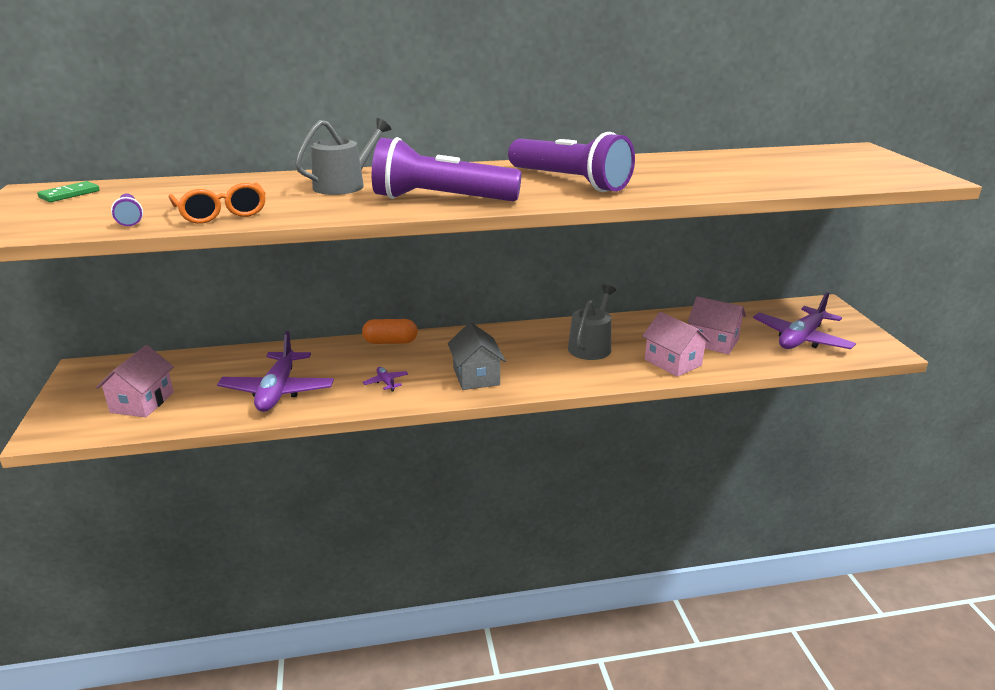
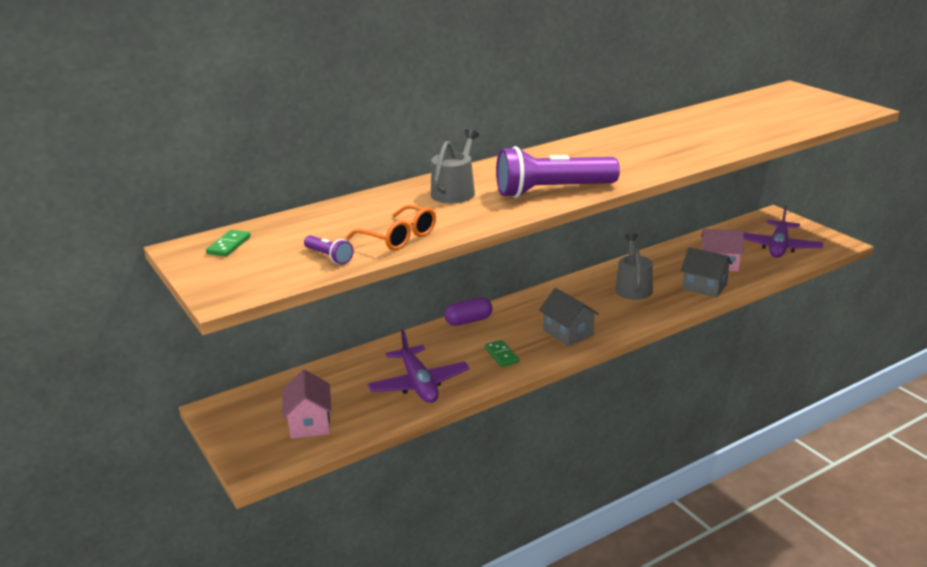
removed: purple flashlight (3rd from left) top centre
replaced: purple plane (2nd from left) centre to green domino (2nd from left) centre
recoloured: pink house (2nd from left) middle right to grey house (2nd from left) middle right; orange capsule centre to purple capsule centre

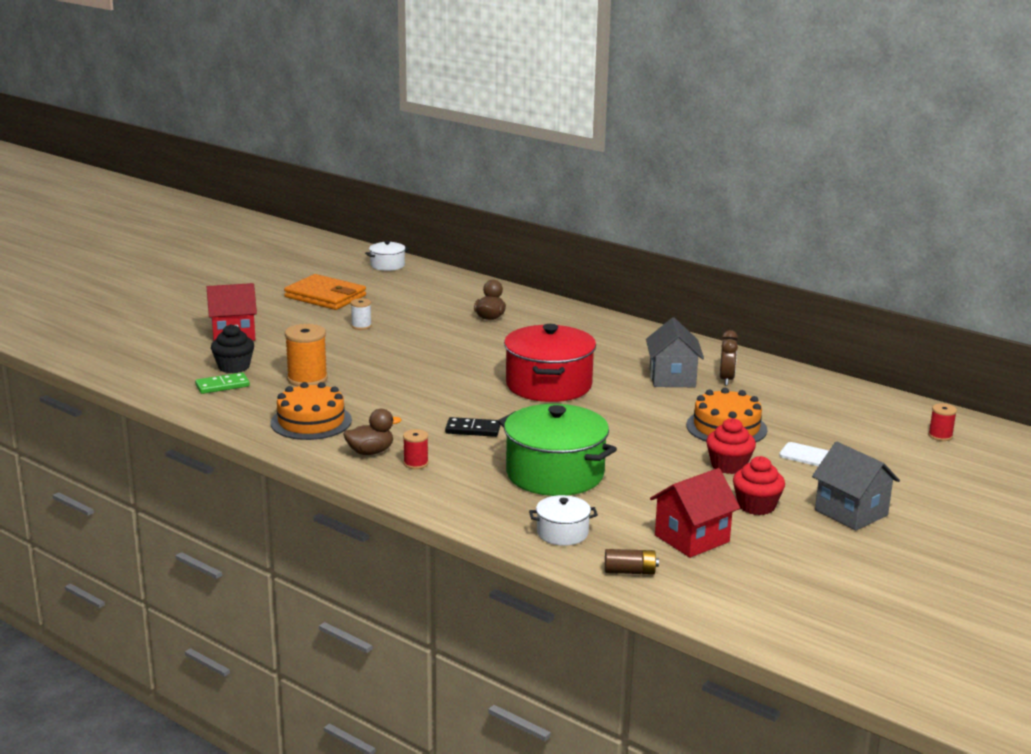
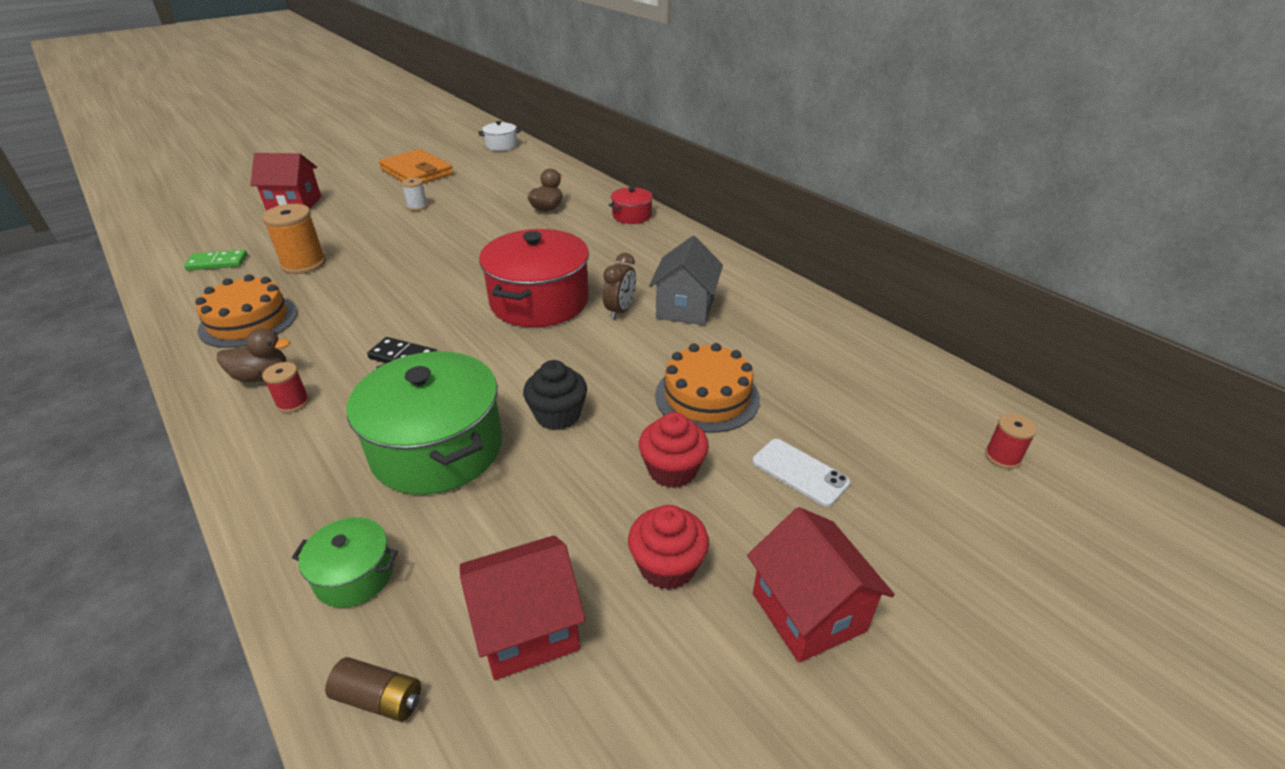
added: red pot (2nd from left) top centre
moved: black cupcake middle left to centre; brown clock middle right to centre
recoloured: grey house (2nd from left) middle right to red house (3rd from left) bottom centre; white pot (2nd from left) bottom centre to green pot (1st from left) bottom left

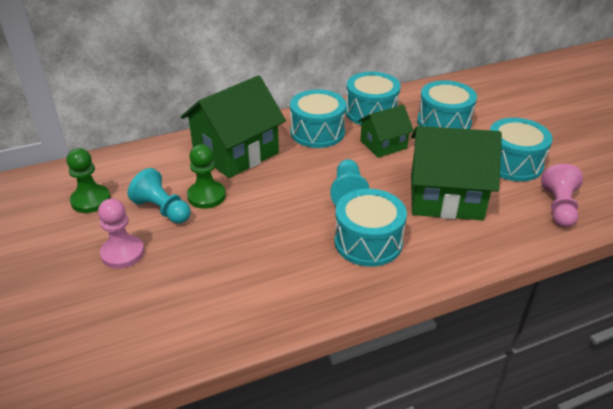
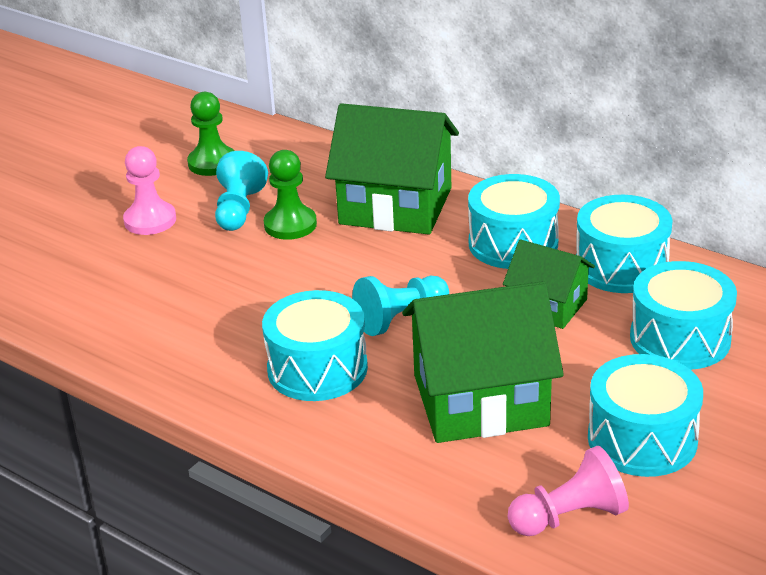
turned: green house (3rd from left in the first image) middle right = centre 75 degrees counterclockwise

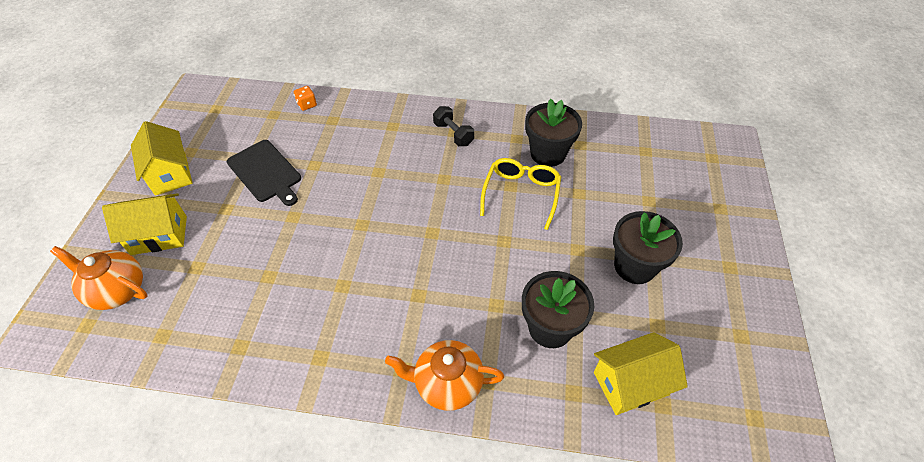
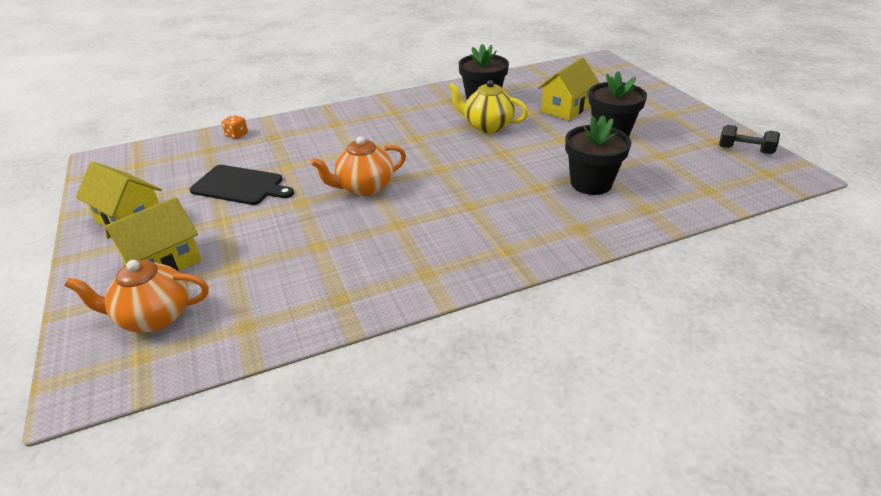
moved: black dumbbell top centre to top right; yellow house (3rd from left) bottom right to top centre; orange teapot (2nd from left) bottom centre to centre
replaced: yellow glasses centre to yellow teapot top centre

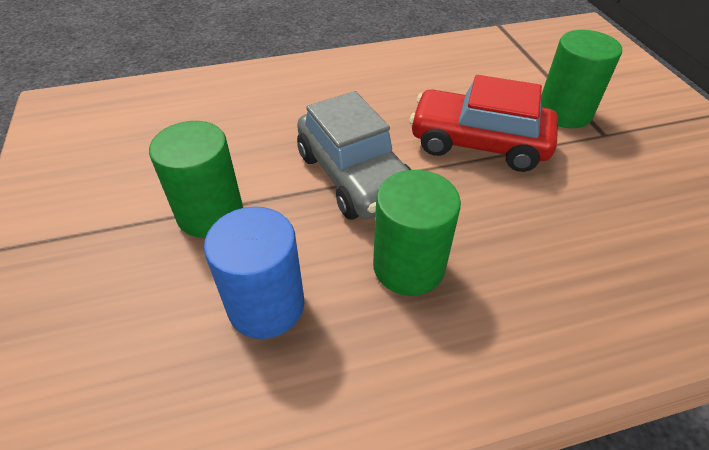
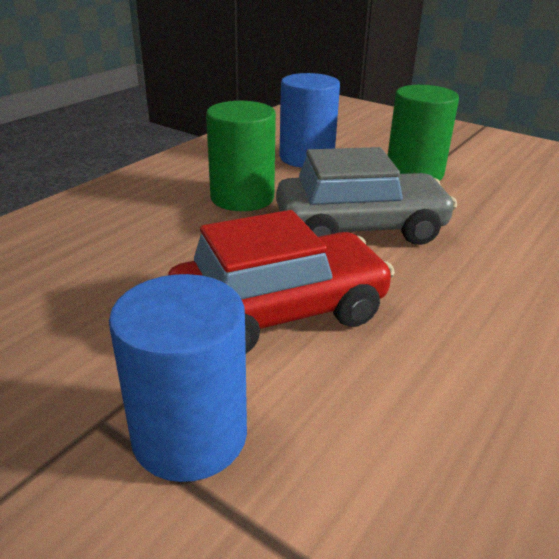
recoloured: green cylinder (3rd from left) top right to blue cylinder (1st from left) bottom left
turned: grey car centre = centre 150 degrees clockwise

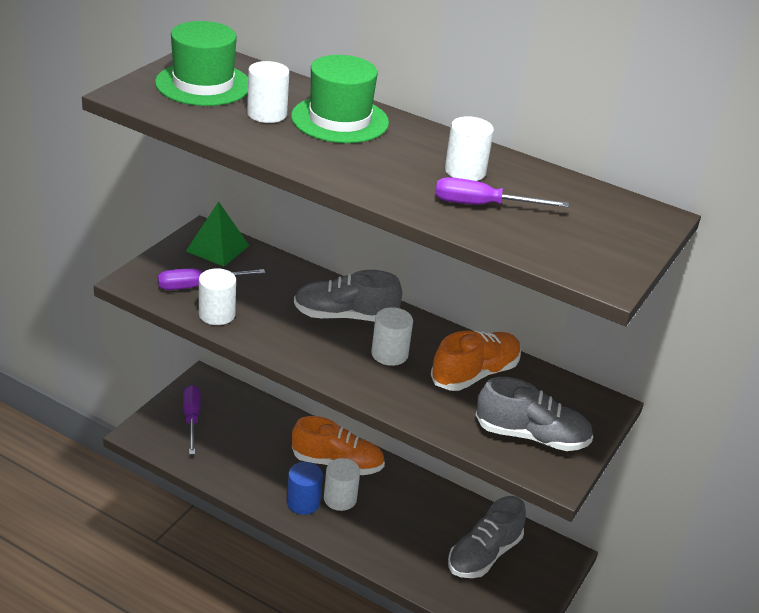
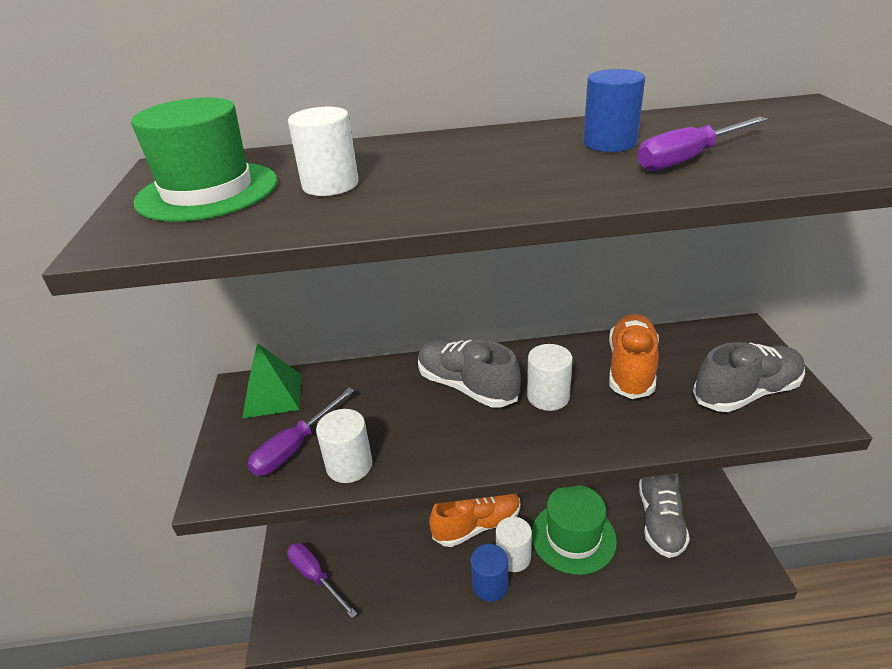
moved: green hat (2nd from left) top centre to bottom centre
recoloured: white cylinder (5th from left) top centre to blue cylinder (2nd from left) top right
turned: grey shoe (1st from left) centre = centre 75 degrees clockwise

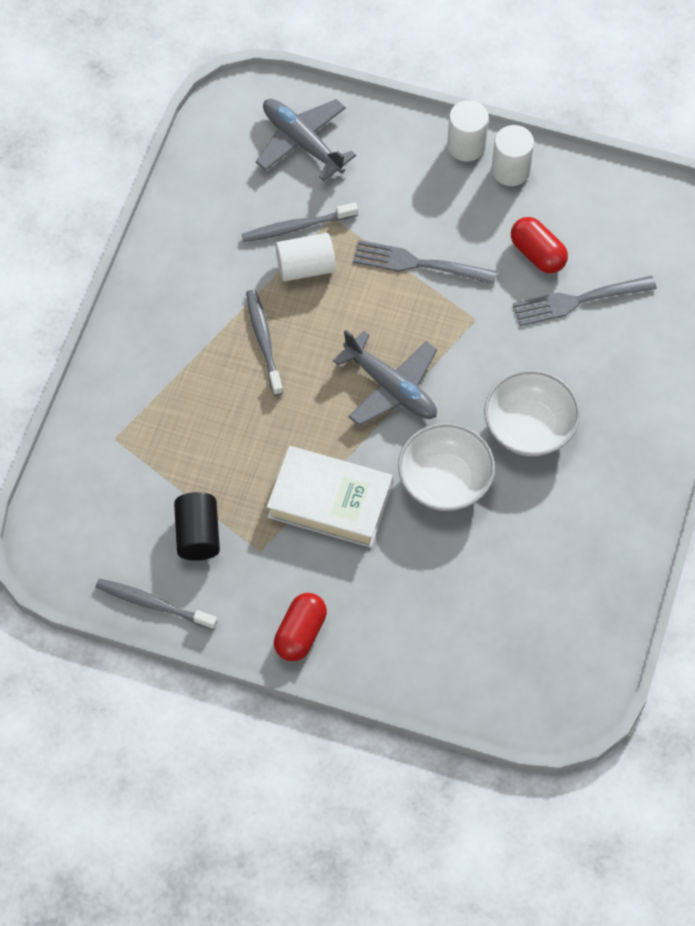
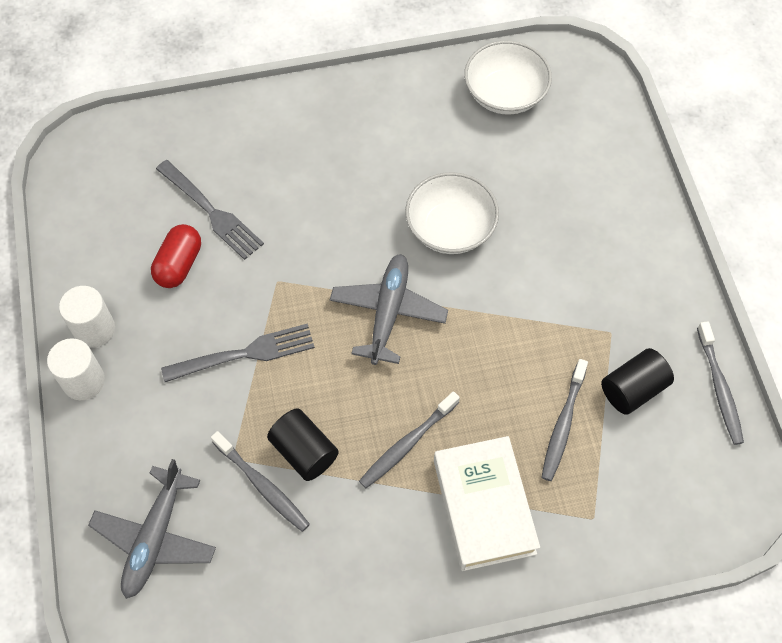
removed: red capsule (1st from left) bottom centre
added: grey toothbrush (3rd from left) middle right
moved: white bowl (2nd from left) middle right to top centre; white book centre to bottom centre
recoloured: white cylinder (1st from left) top centre to black cylinder (1st from left) bottom centre
turned: grey fork (1st from left in the first image) top centre = middle left 90 degrees counterclockwise

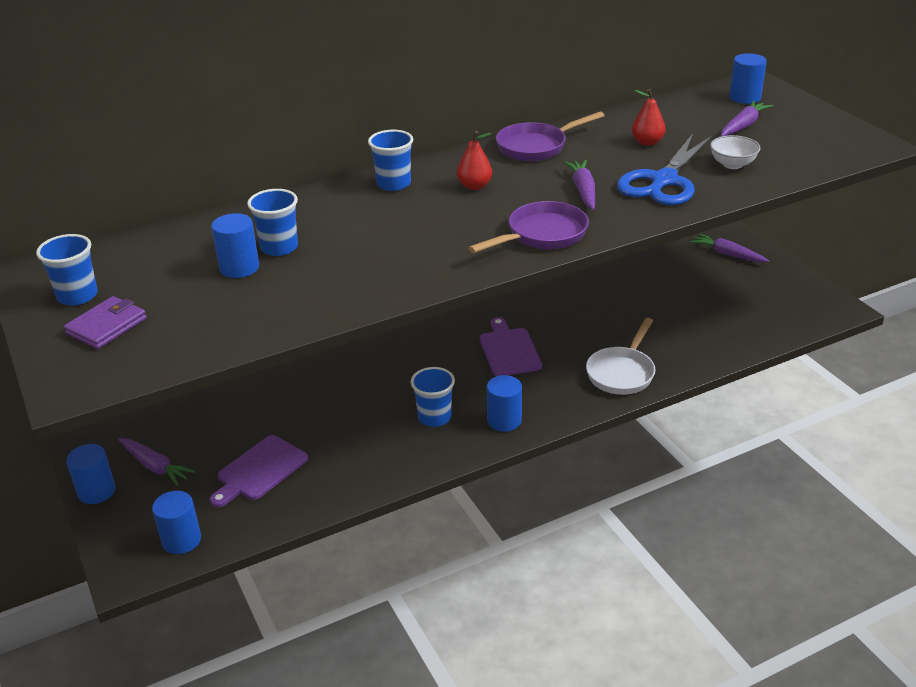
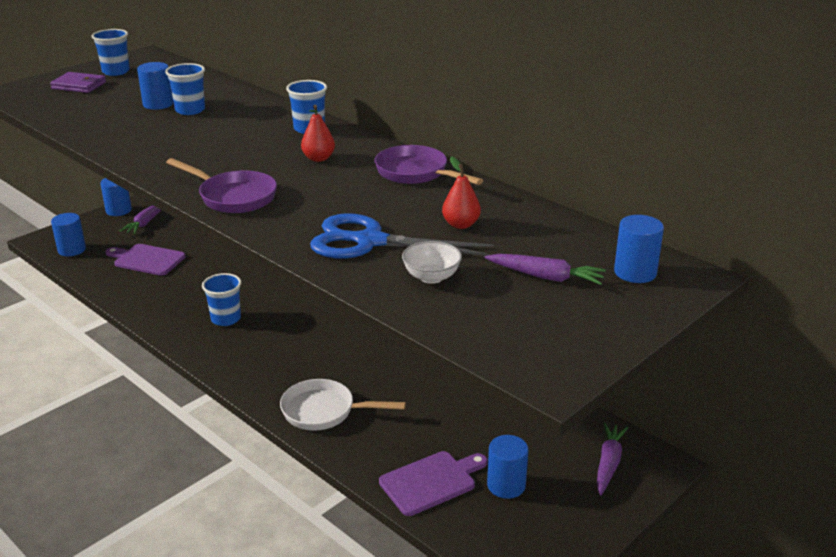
removed: purple carrot (2nd from left) top centre
moved: purple cutting board (2nd from left) centre to bottom centre; blue cylinder (4th from left) centre to bottom centre

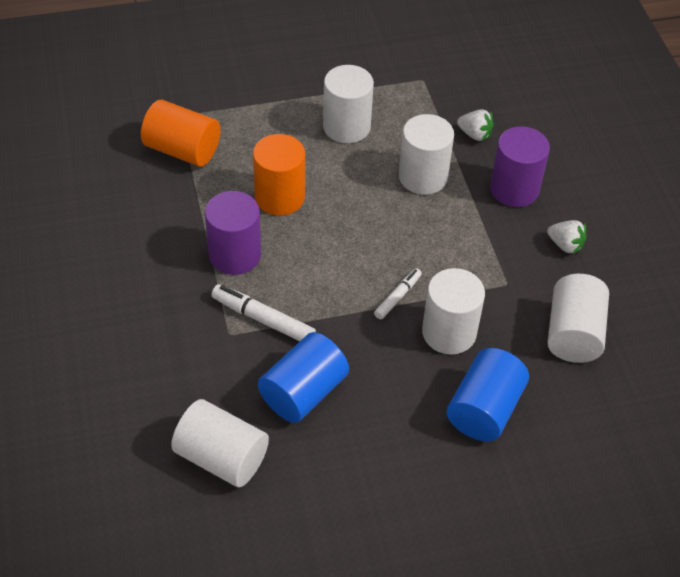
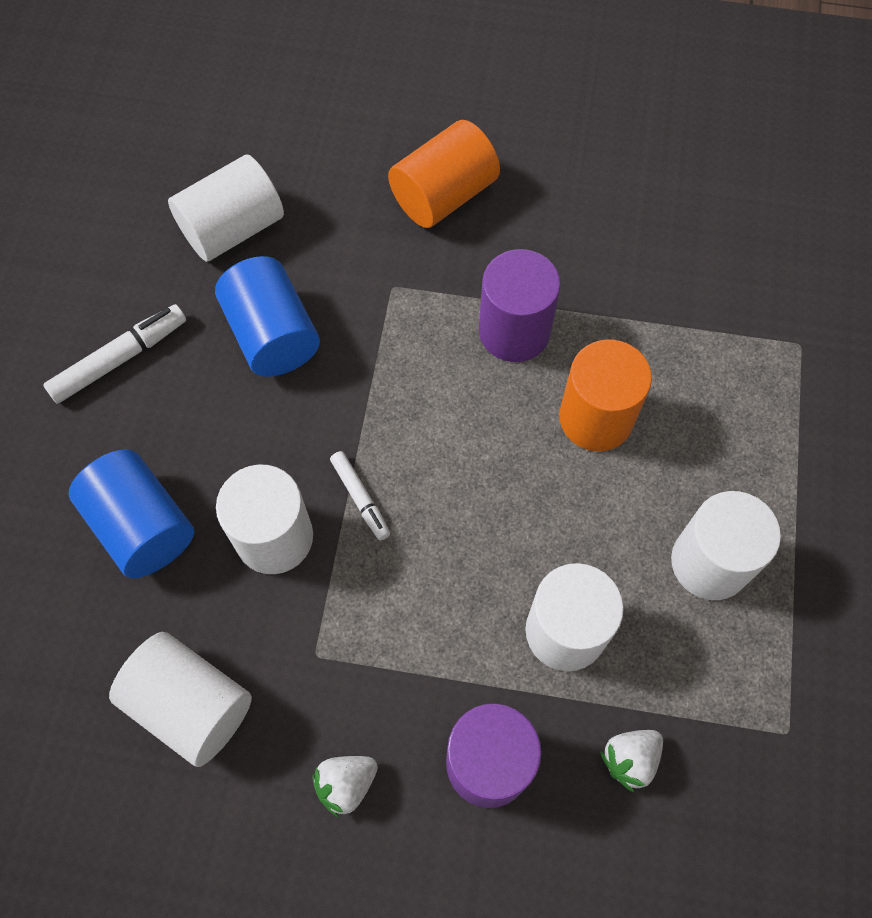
moved: orange cylinder (1st from left) top left to top centre; white marker (1st from left) centre to middle left

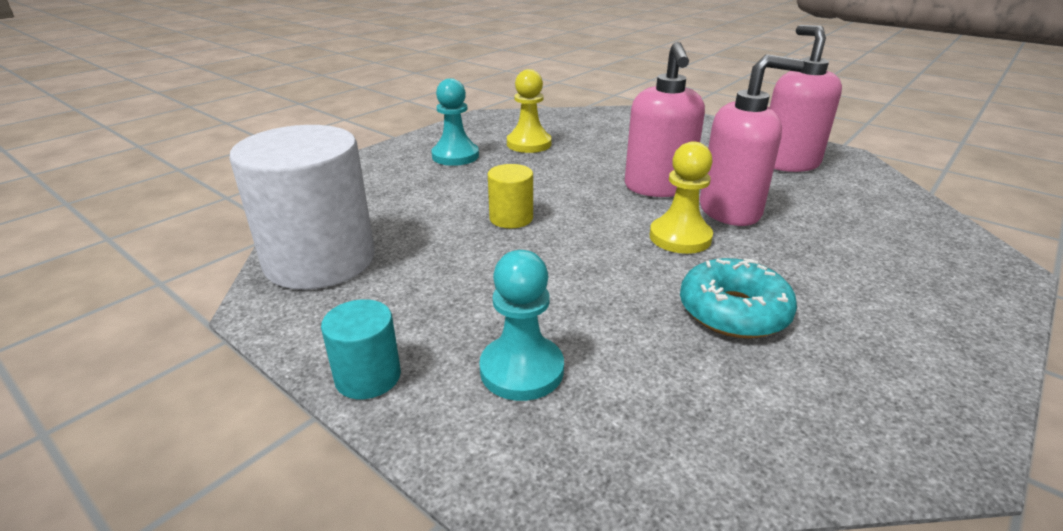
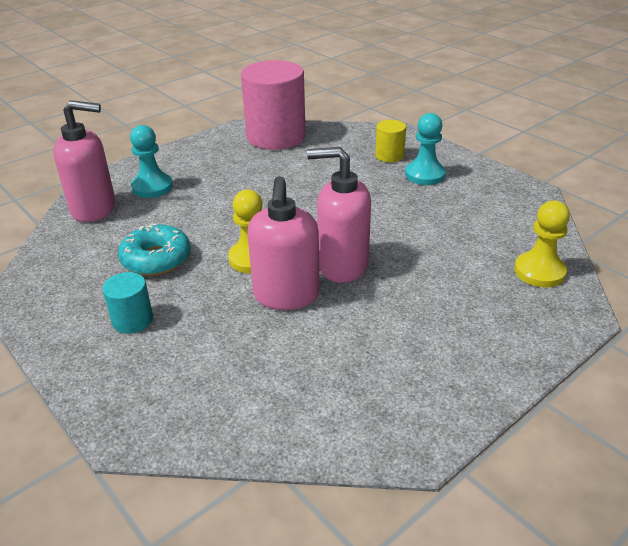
moved: pink soap dispenser (3rd from left in the first image) top right to pink soap dispenser (1st from left) top left; yellow pawn (1st from left in the first image) top centre to yellow pawn (2nd from left) middle right; yellow cylinder centre to top centre; turquoise cylinder centre to middle left
recoloured: white cylinder middle left to pink cylinder top centre

